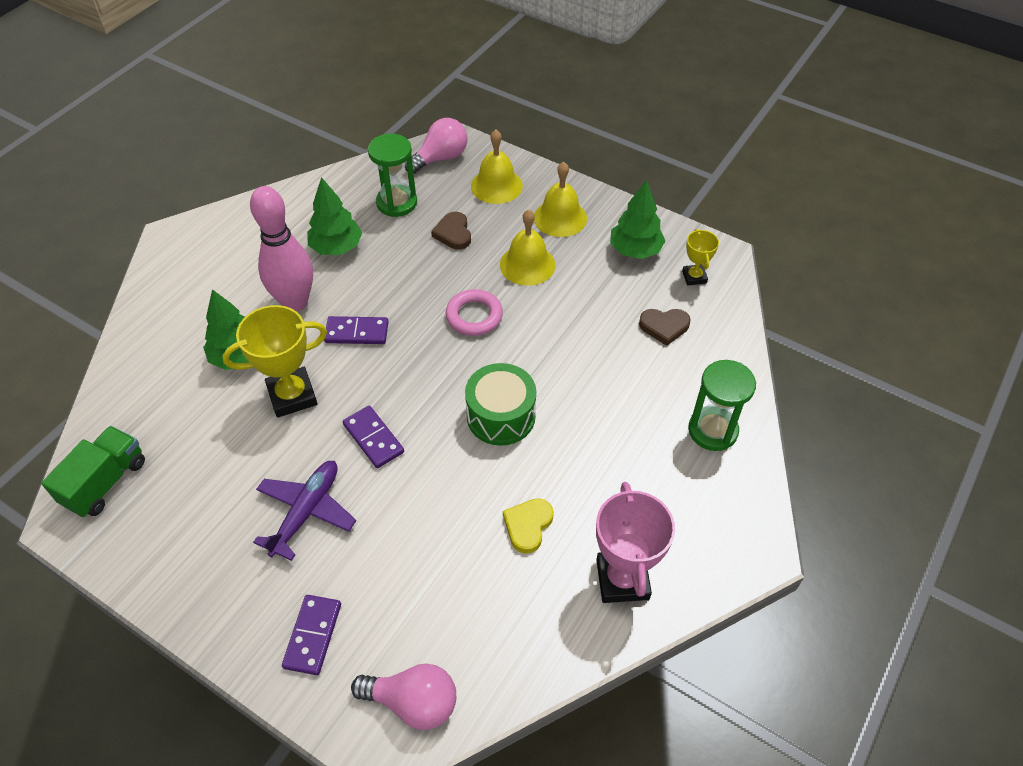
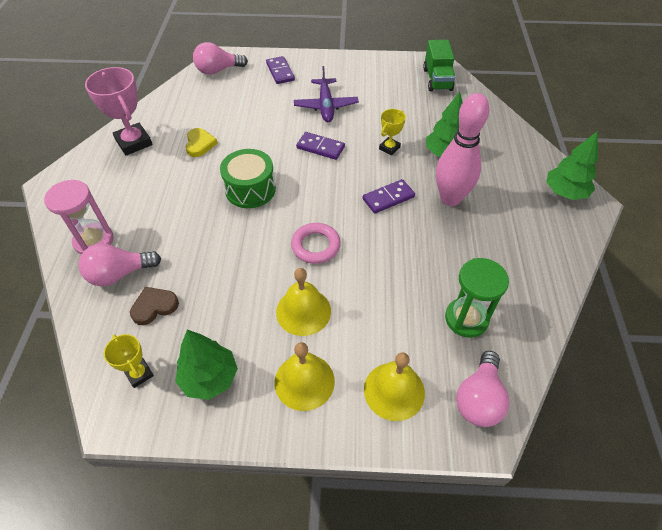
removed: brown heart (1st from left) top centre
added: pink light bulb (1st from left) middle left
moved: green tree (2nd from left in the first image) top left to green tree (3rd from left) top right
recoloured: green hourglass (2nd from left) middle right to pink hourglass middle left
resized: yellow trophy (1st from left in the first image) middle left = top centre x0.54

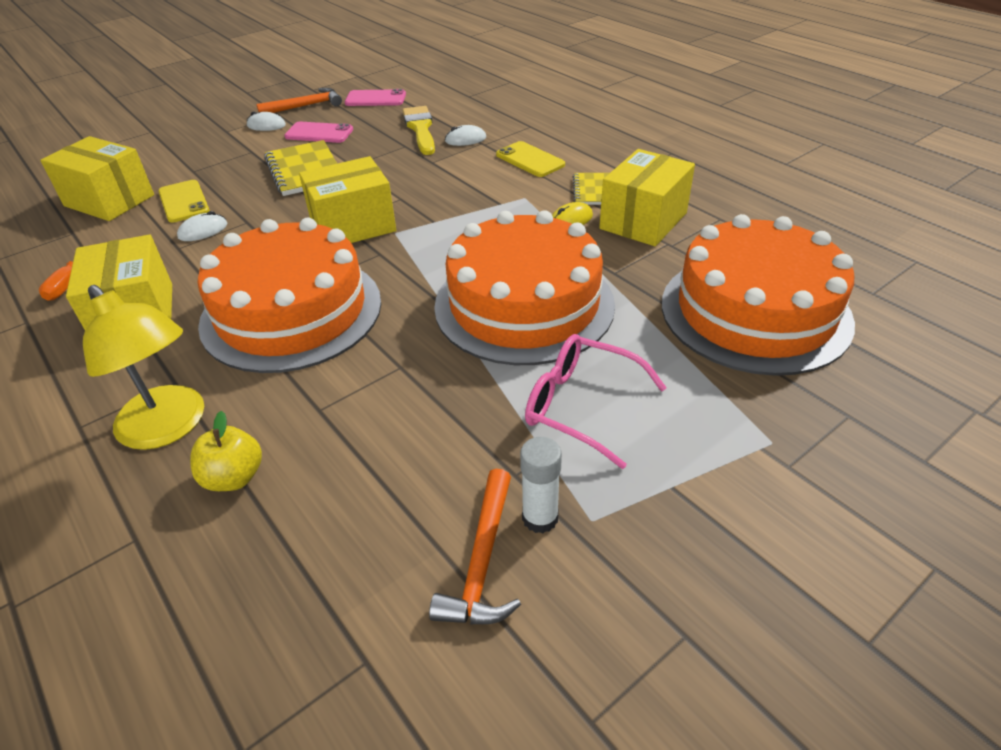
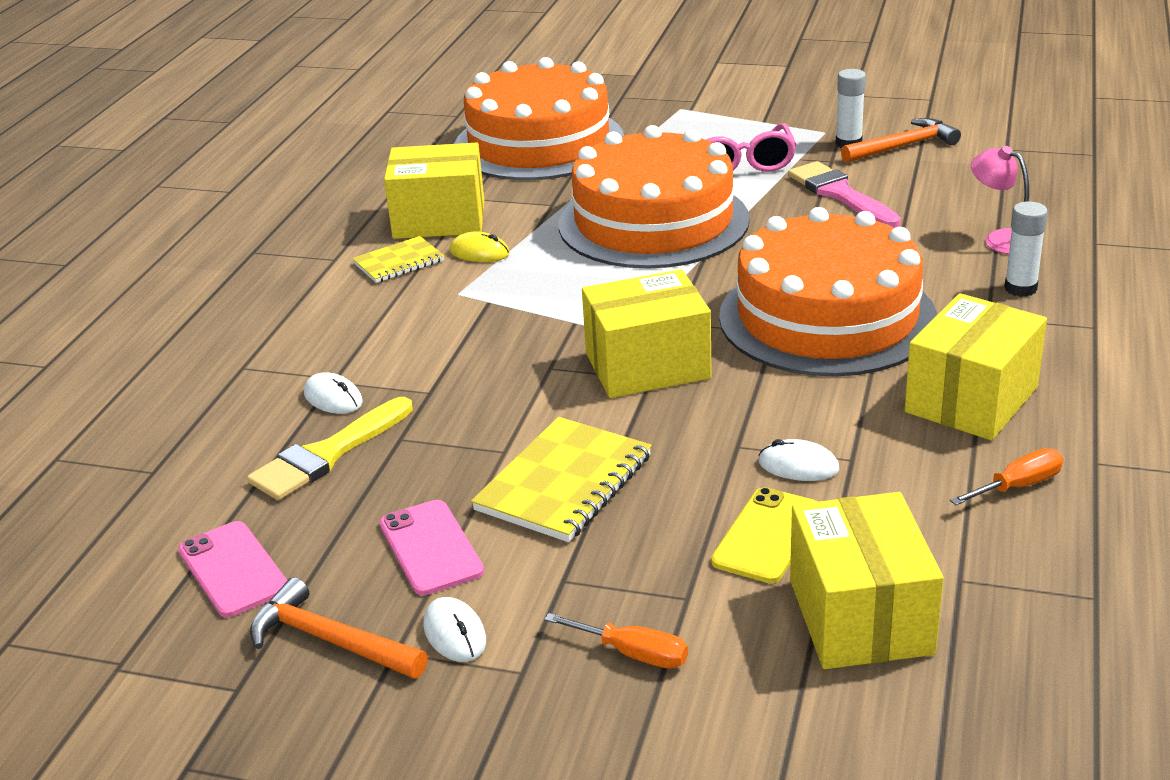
removed: yellow phone (2nd from left) top centre
added: pink brush top right; orange screwdriver (1st from left) bottom centre
replaced: yellow lamp middle left to white glue stick (2nd from left) top right; yellow apple middle left to pink lamp top right
turned: yellow box (3rd from left in the first image) top centre = centre 45 degrees counterclockwise

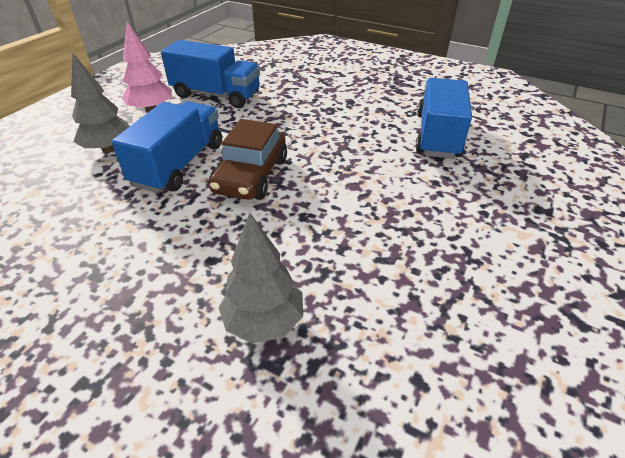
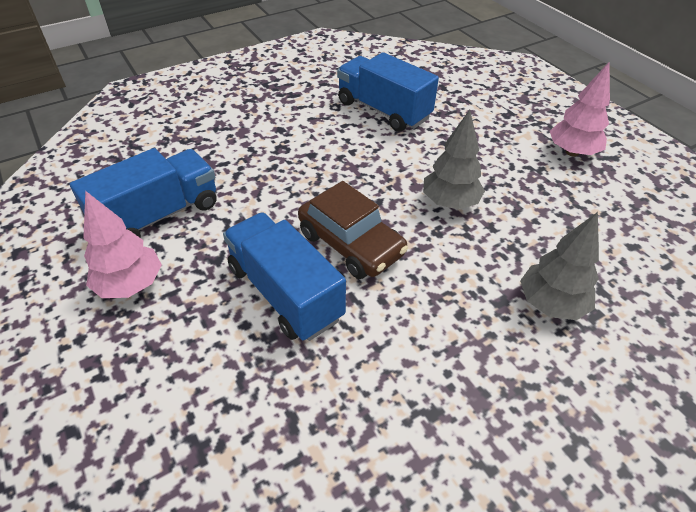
added: pink tree (2nd from left) top right
moved: grey tree (1st from left) top left to top centre

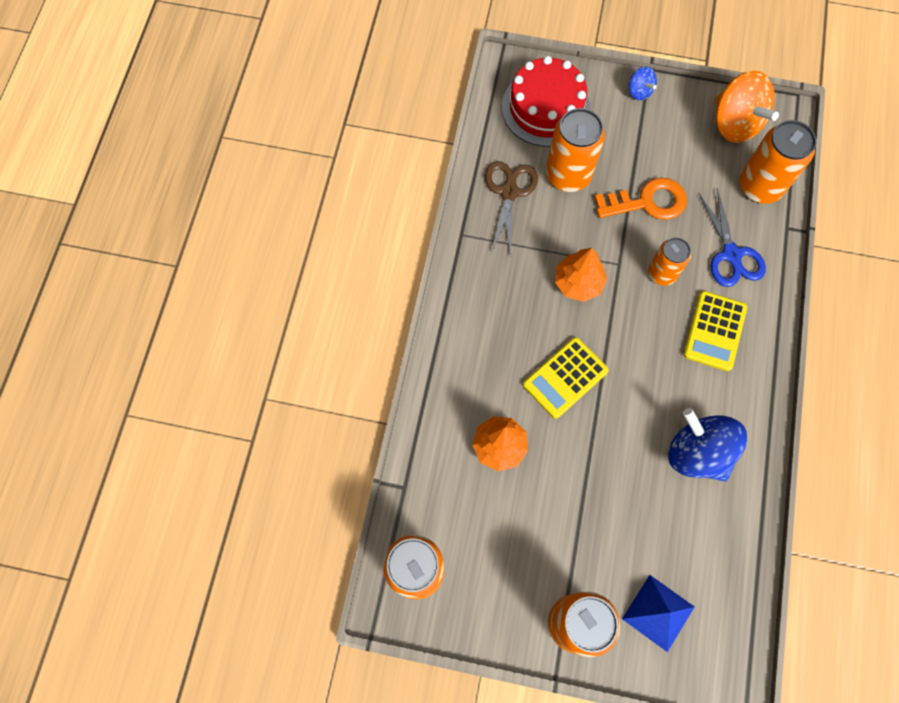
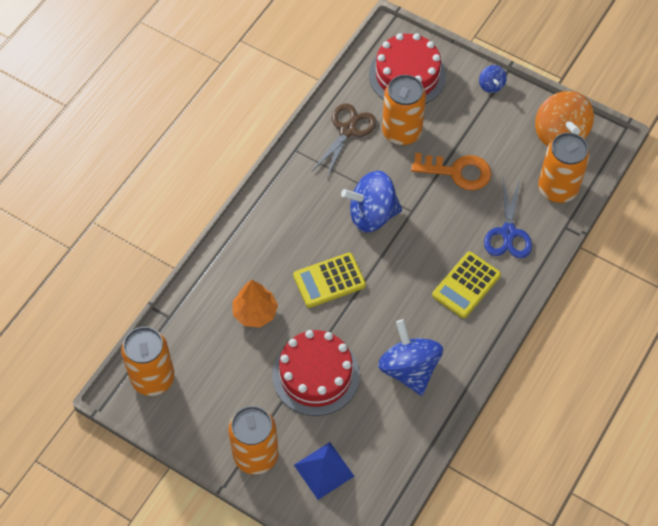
removed: orange can (4th from left) middle right
added: red cake (1st from left) bottom centre
replaced: orange tree (2nd from left) centre to blue spinning top (1st from left) centre

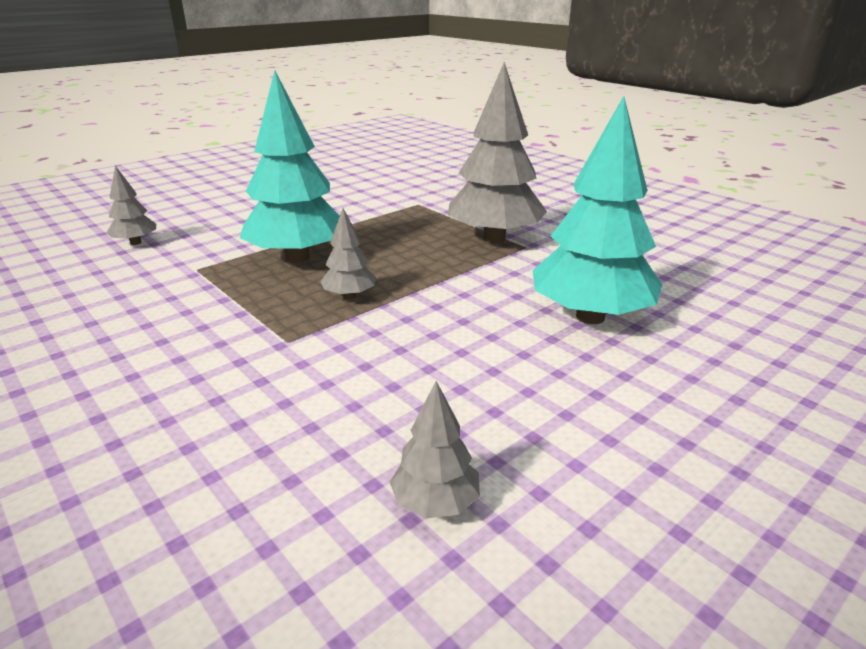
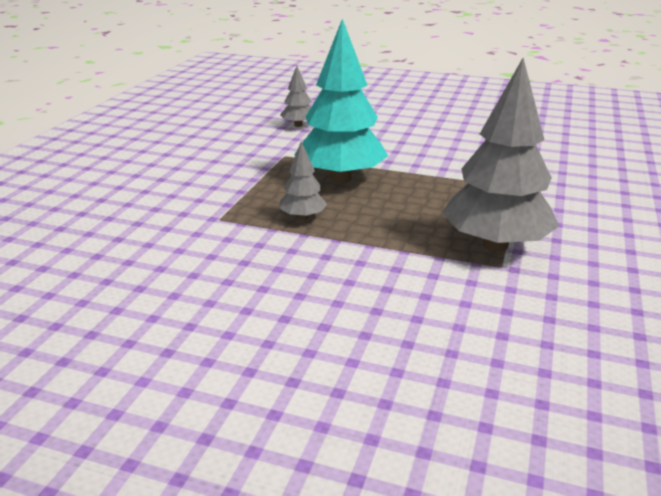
removed: turquoise tree (2nd from left) top right; grey tree (3rd from left) bottom centre

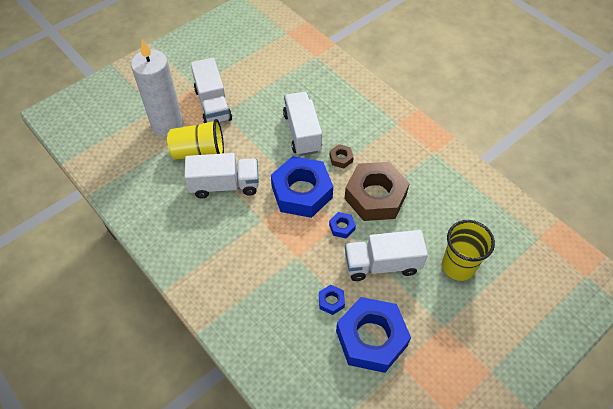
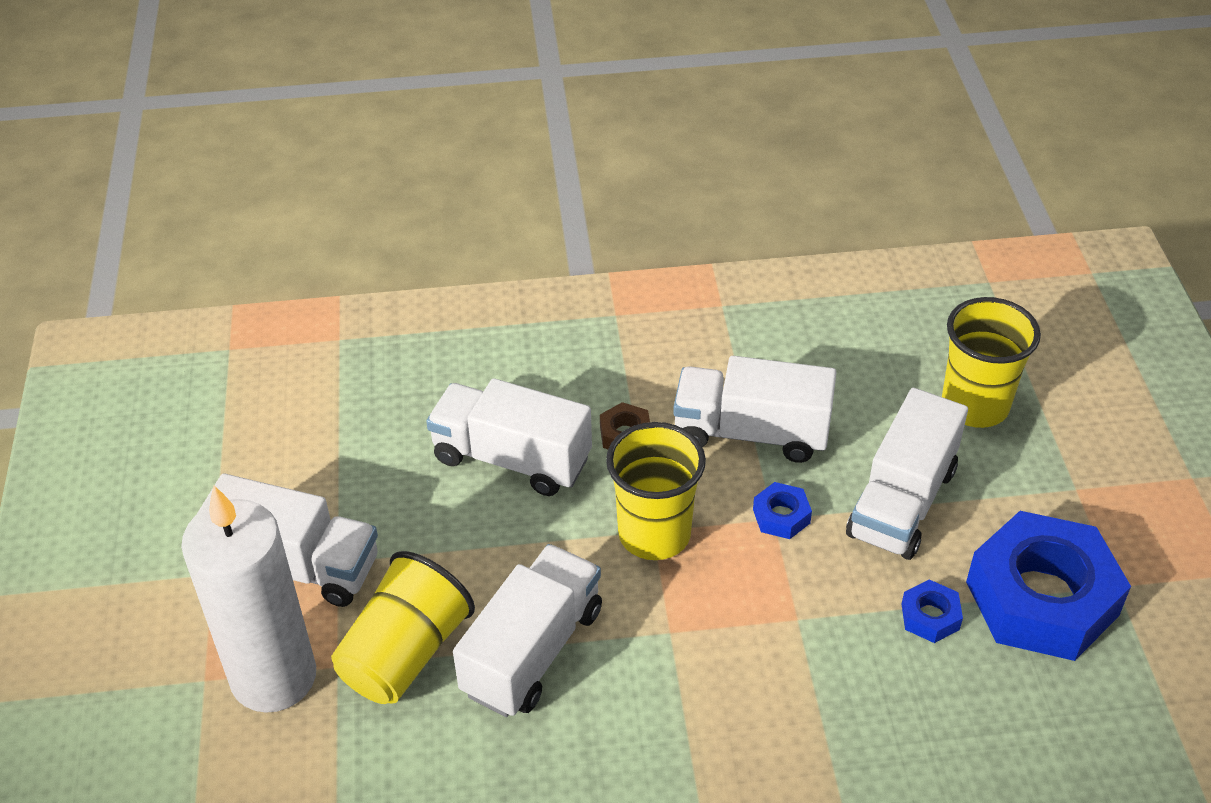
replaced: blue nut (1st from left) centre to yellow cup (2nd from left) centre; brown nut (2nd from left) centre to white truck (4th from left) centre

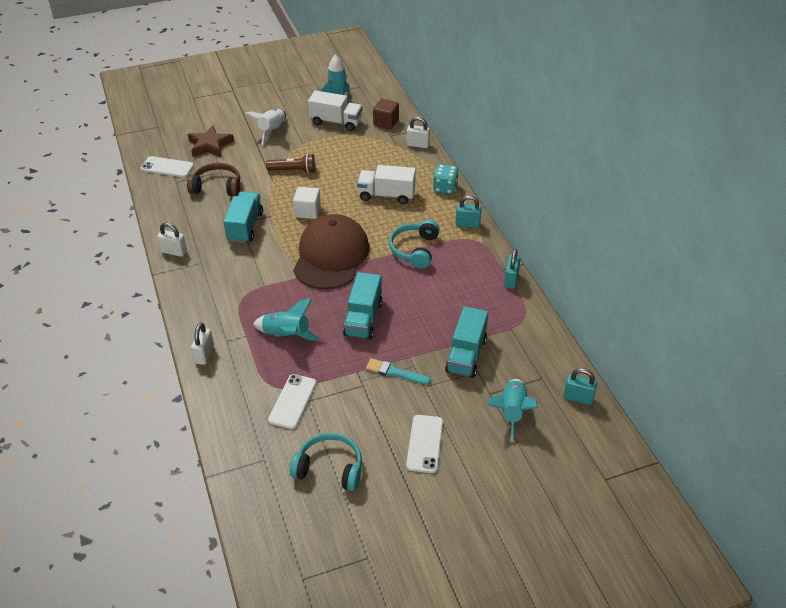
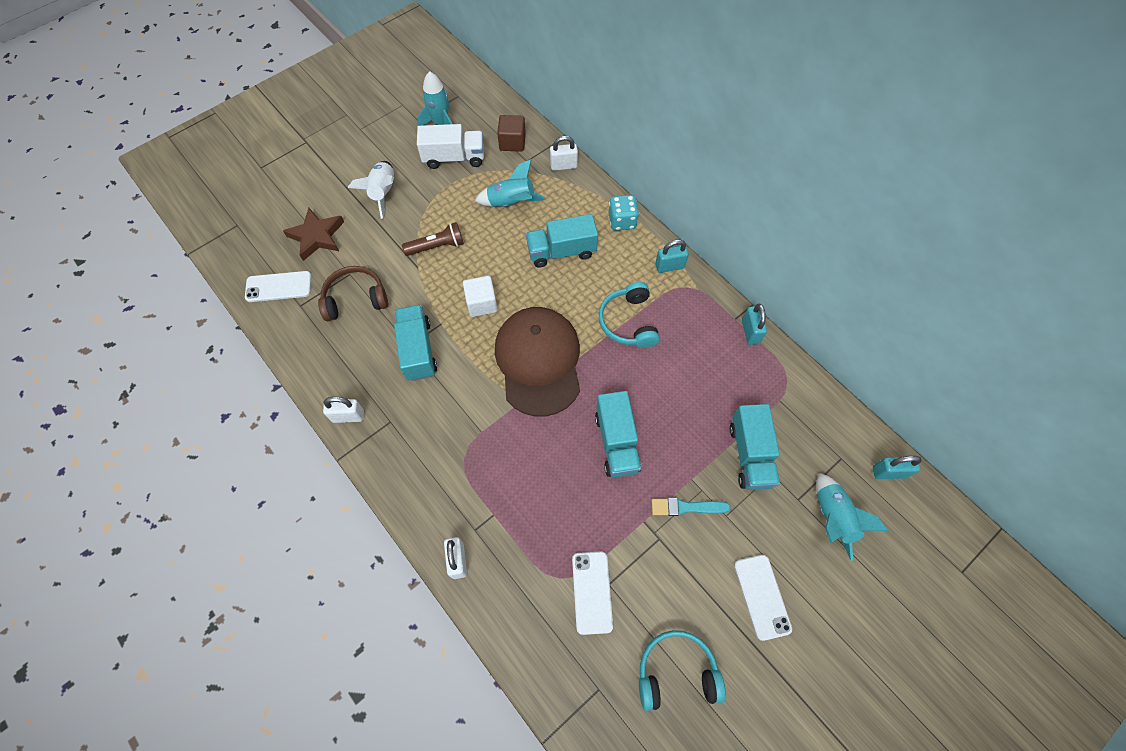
moved: turquoise rocket (1st from left in the first image) centre to turquoise rocket (2nd from left) top centre
recoloured: white truck (2nd from left) top centre to turquoise truck (2nd from left) top centre

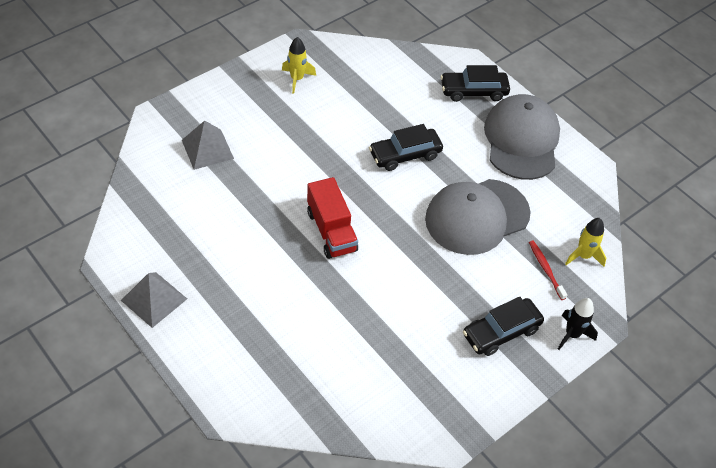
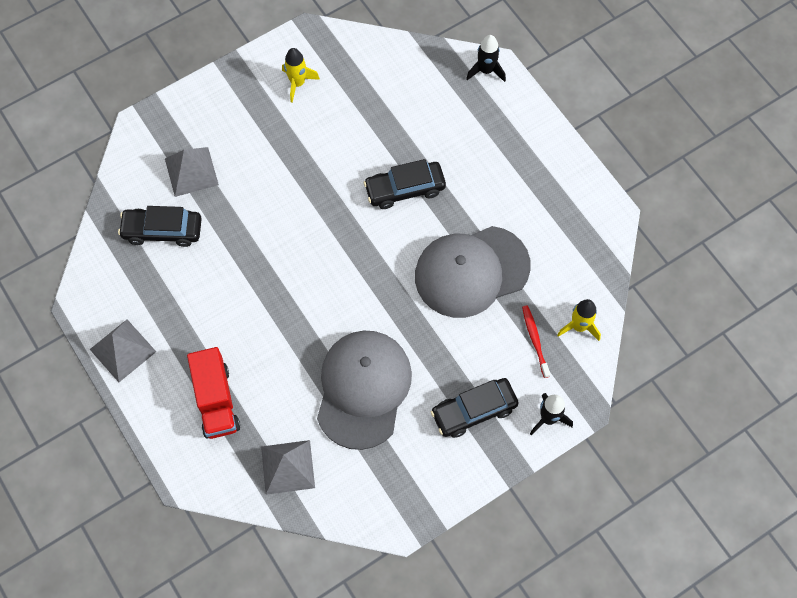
added: black rocket (1st from left) top centre; grey pyramid (3rd from left) bottom centre
moved: black car (2nd from left in the first image) top centre to black car (1st from left) middle left; grey cap (2nd from left in the first image) top right to grey cap (1st from left) centre; red truck centre to middle left

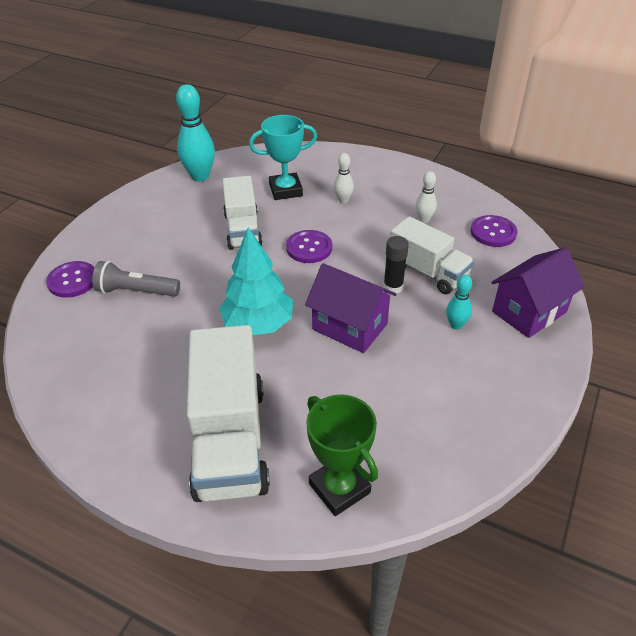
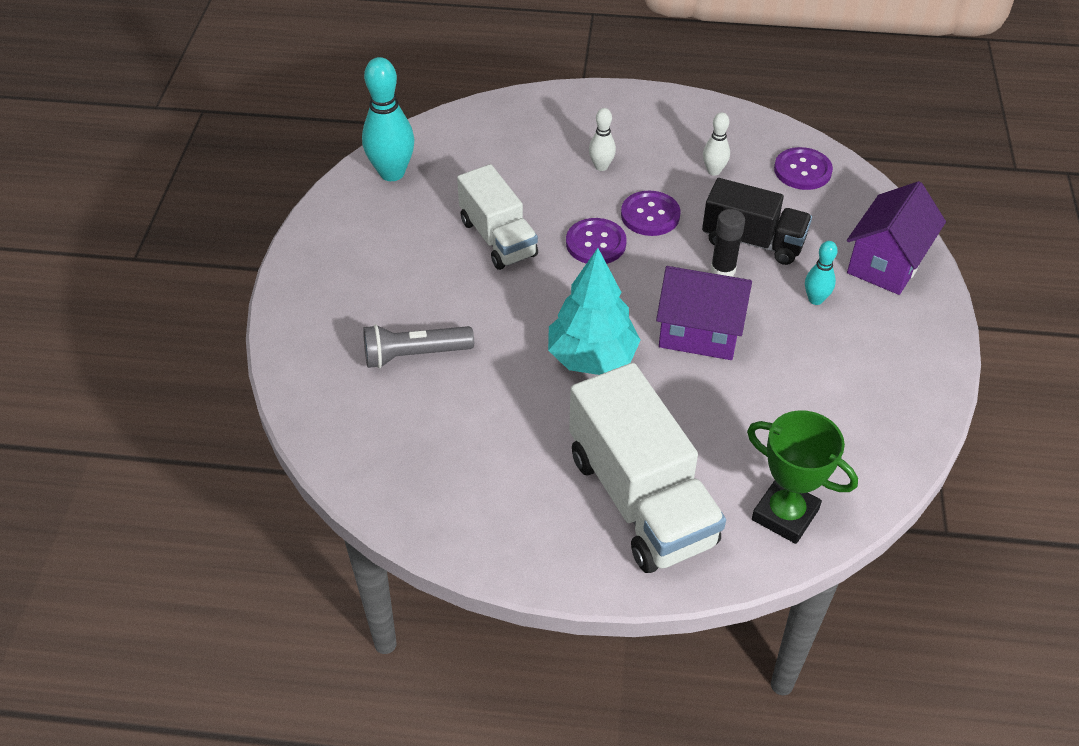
removed: turquoise trophy top centre
moved: purple button (1st from left in the first image) middle left to purple button (2nd from left) top centre
recoloured: white truck (3rd from left) middle right to black truck top right

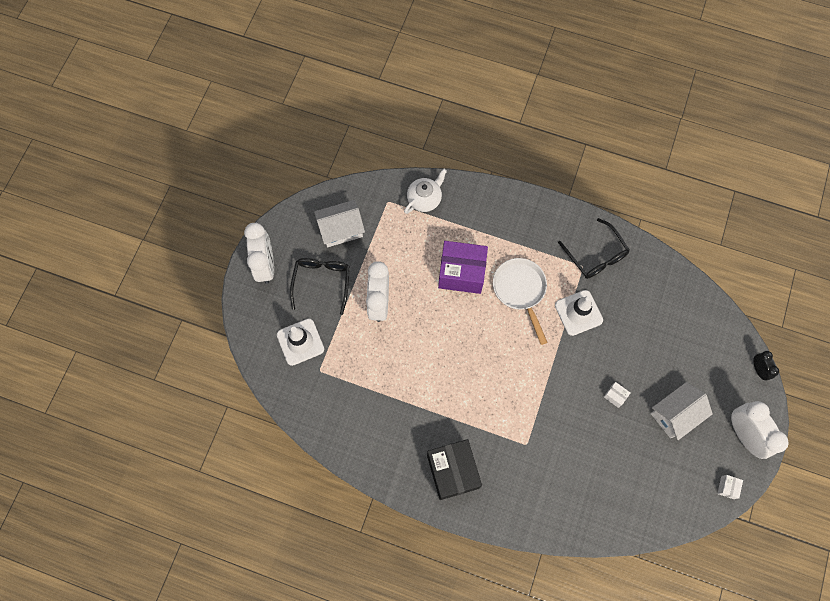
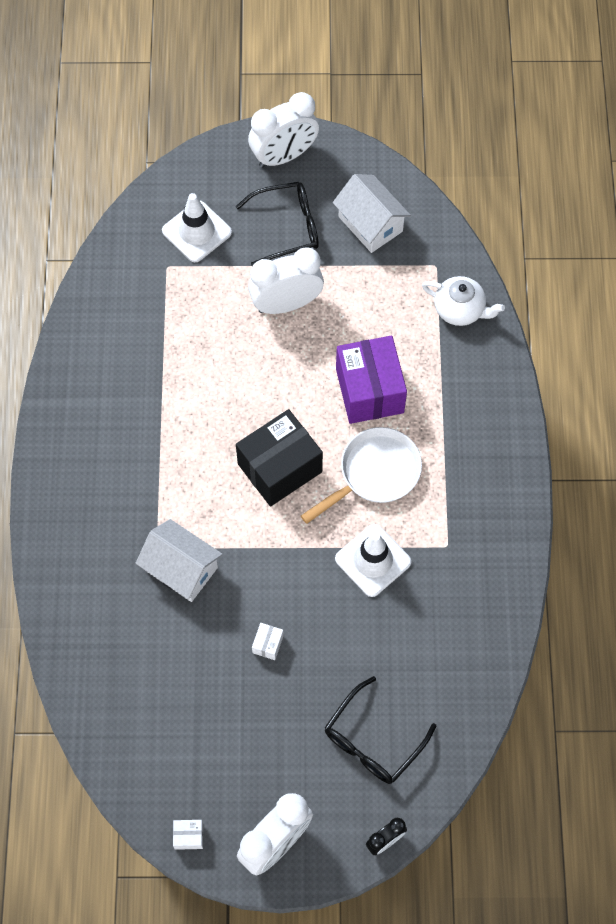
moved: black glasses (2nd from left) middle right to bottom centre; white house (2nd from left in the first image) bottom right to white house (1st from left) middle left; black box bottom centre to centre

